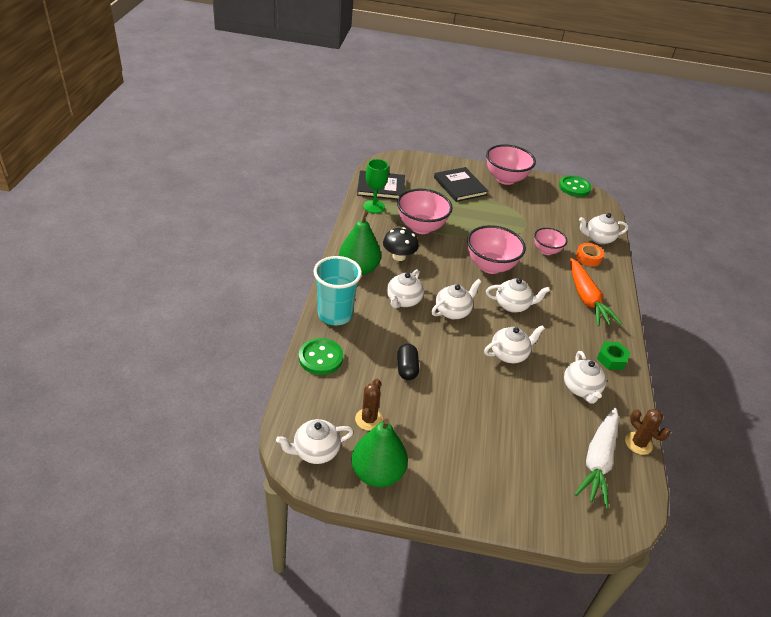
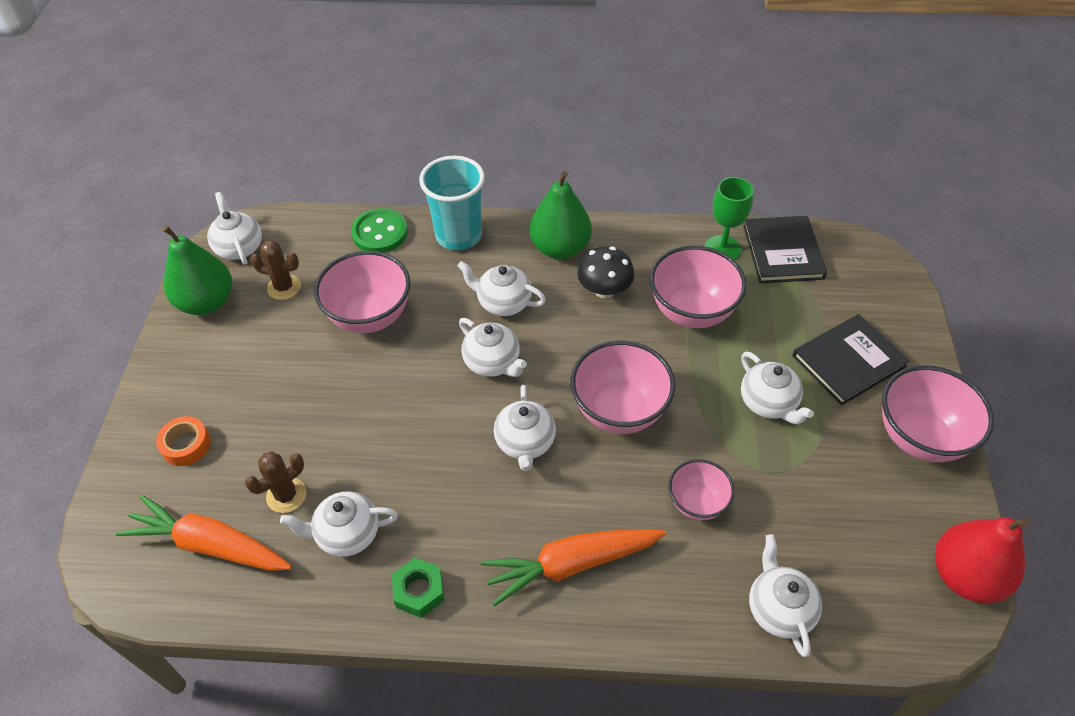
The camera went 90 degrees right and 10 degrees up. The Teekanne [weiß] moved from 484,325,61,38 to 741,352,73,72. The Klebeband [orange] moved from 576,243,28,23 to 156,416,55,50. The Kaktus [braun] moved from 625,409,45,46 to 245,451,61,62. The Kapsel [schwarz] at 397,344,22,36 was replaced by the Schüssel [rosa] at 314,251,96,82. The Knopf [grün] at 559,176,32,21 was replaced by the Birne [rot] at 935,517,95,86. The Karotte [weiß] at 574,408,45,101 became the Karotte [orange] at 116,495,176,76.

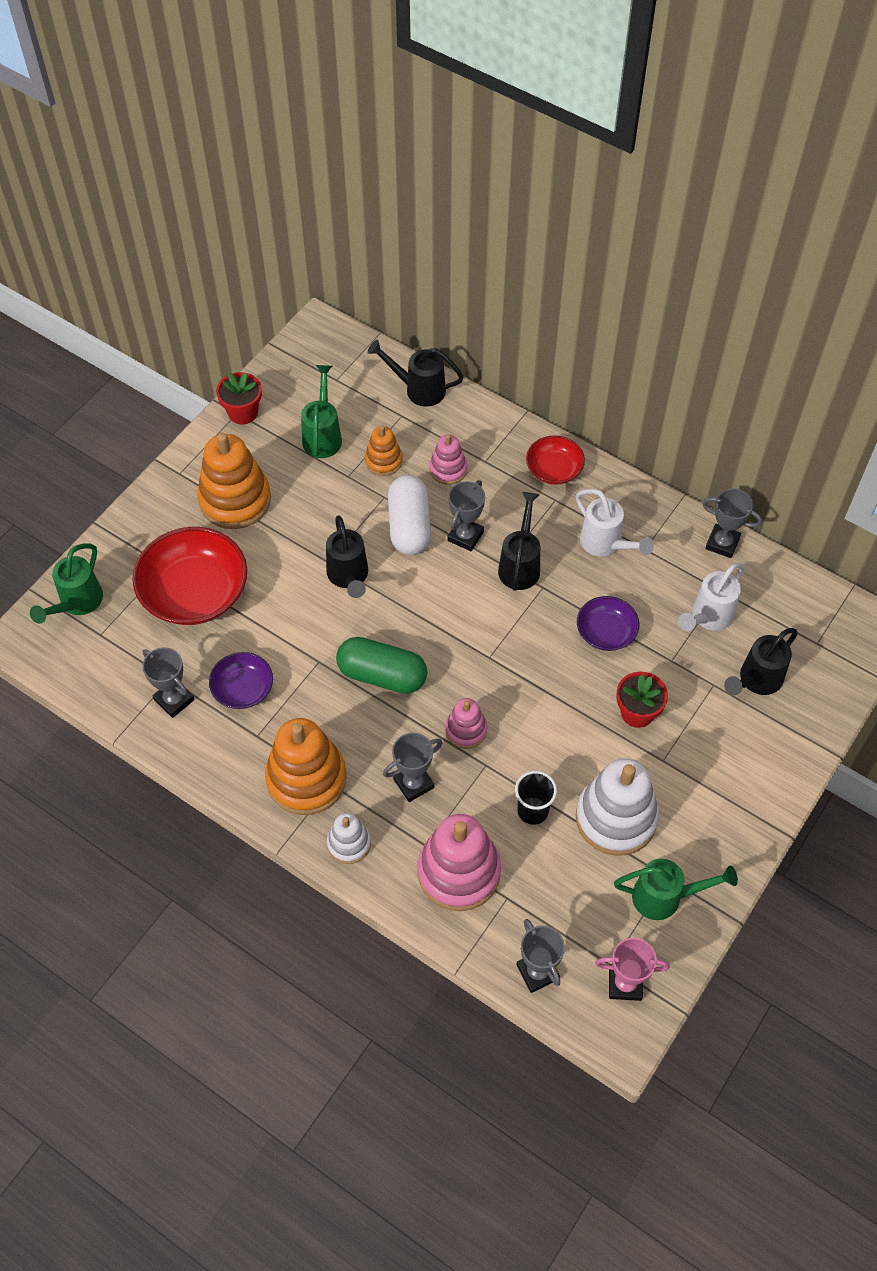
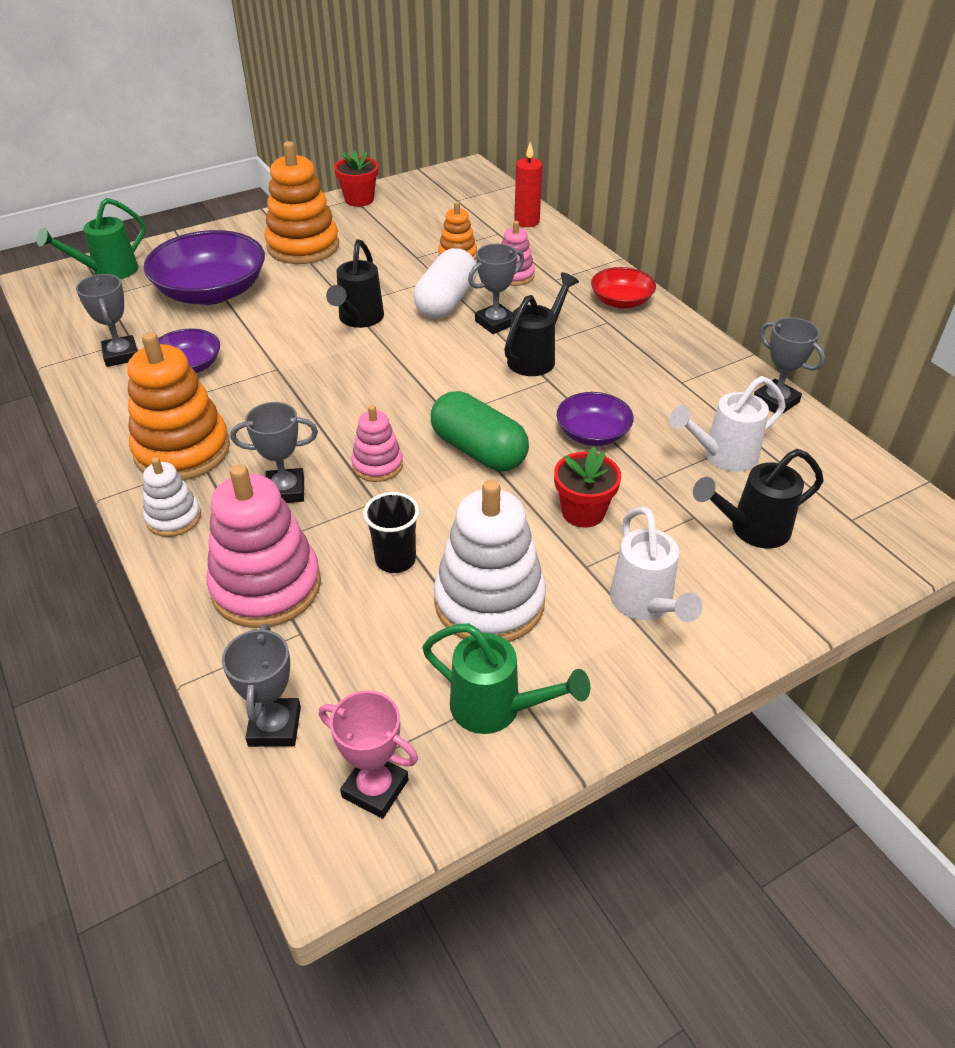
The camera went 25 degrees right and 15 degrees down. The Gießkanne [grün] at 301,365,41,93 disappeared. The Kapsel [grün] moved from 336,637,91,57 to 431,391,98,80. The Gießkanne [weiß] moved from 576,489,78,68 to 610,507,93,115. The Gießkanne [schwarz] at 367,340,96,67 was replaced by the Kerze [rot] at 514,142,29,85. The Schüssel [rot] at 133,527,114,98 became the Schüssel [lila] at 143,230,122,75.

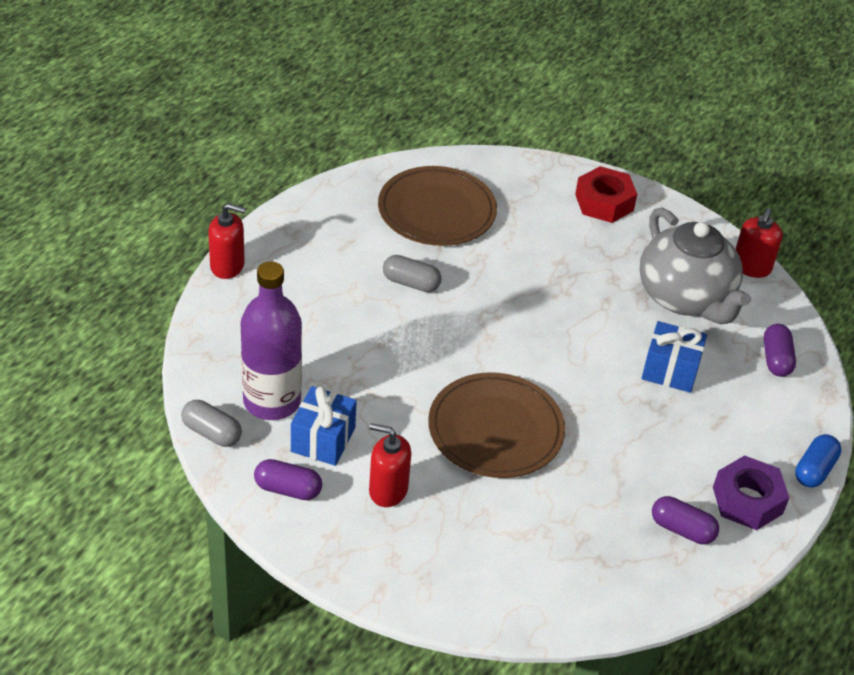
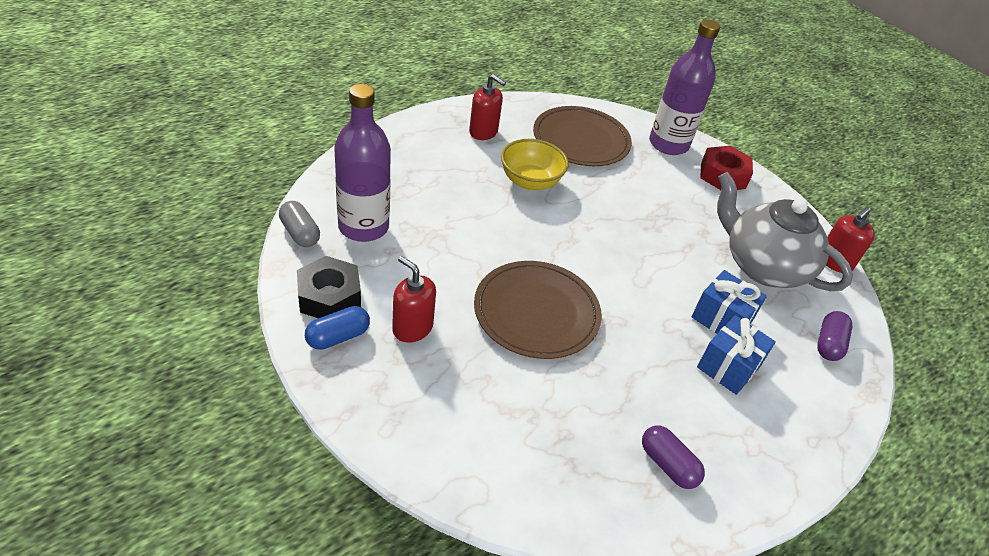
The camera went 20 degrees right and 0 degrees up. The Sechskantmutter [lila] at 713,455,76,75 disappeared. The Flasche [lila] at 649,20,71,135 appeared. The Seifenspender [rot] moved from 208,203,38,76 to 469,74,37,66. The Geschenk [blau] moved from 291,386,66,80 to 697,315,79,80. The Kapsel [blau] moved from 795,434,46,54 to 305,306,65,44. The Kapsel [lila] at 254,459,68,41 was replaced by the Sechskantmutter [schwarz] at 297,256,64,62. The Kapsel [grau] at 383,255,58,37 was replaced by the Schüssel [gelb] at 501,139,68,51. The Teekanne [grau] at 639,207,112,117 turned 135 degrees clockwise.

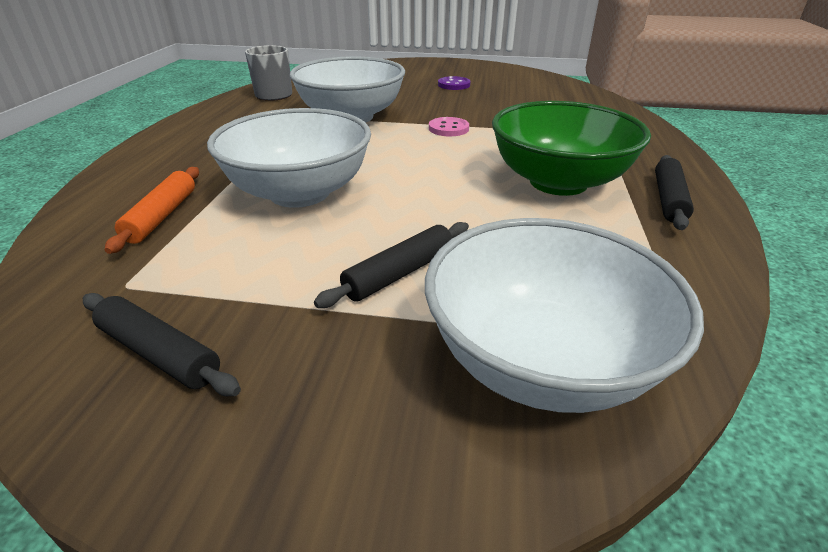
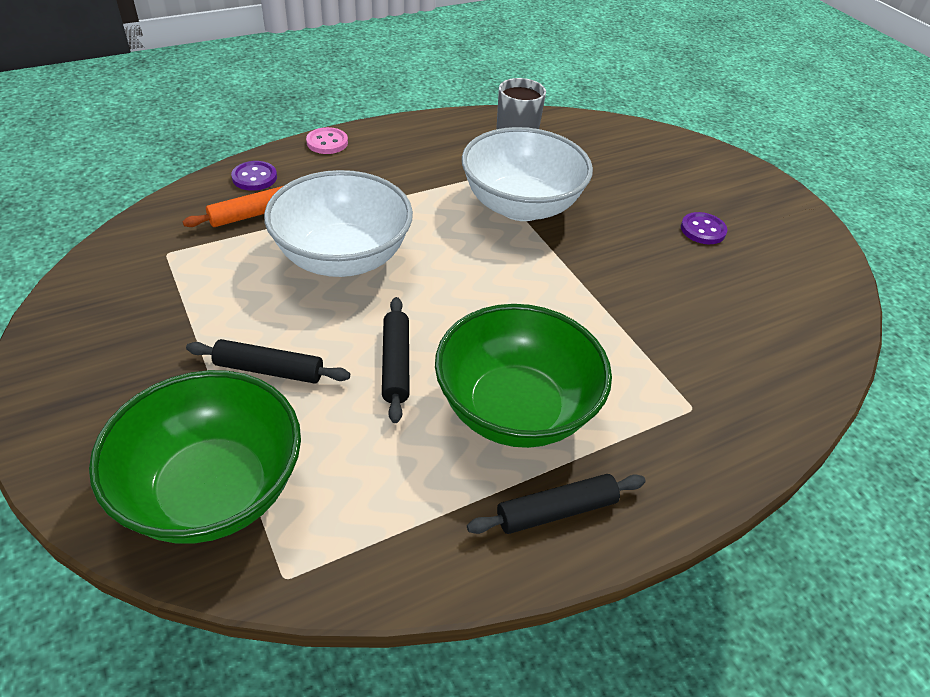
The camera went 50 degrees right and 10 degrees up. The Knopf [lila] at 231,161,46,30 appeared. The Nudelholz [schwarz] moved from 83,293,158,103 to 382,297,28,126. The Knopf [rosa] moved from 429,117,40,19 to 306,127,42,27. The Schüssel [weiß] at 425,218,279,195 became the Schüssel [grün] at 89,370,212,174.

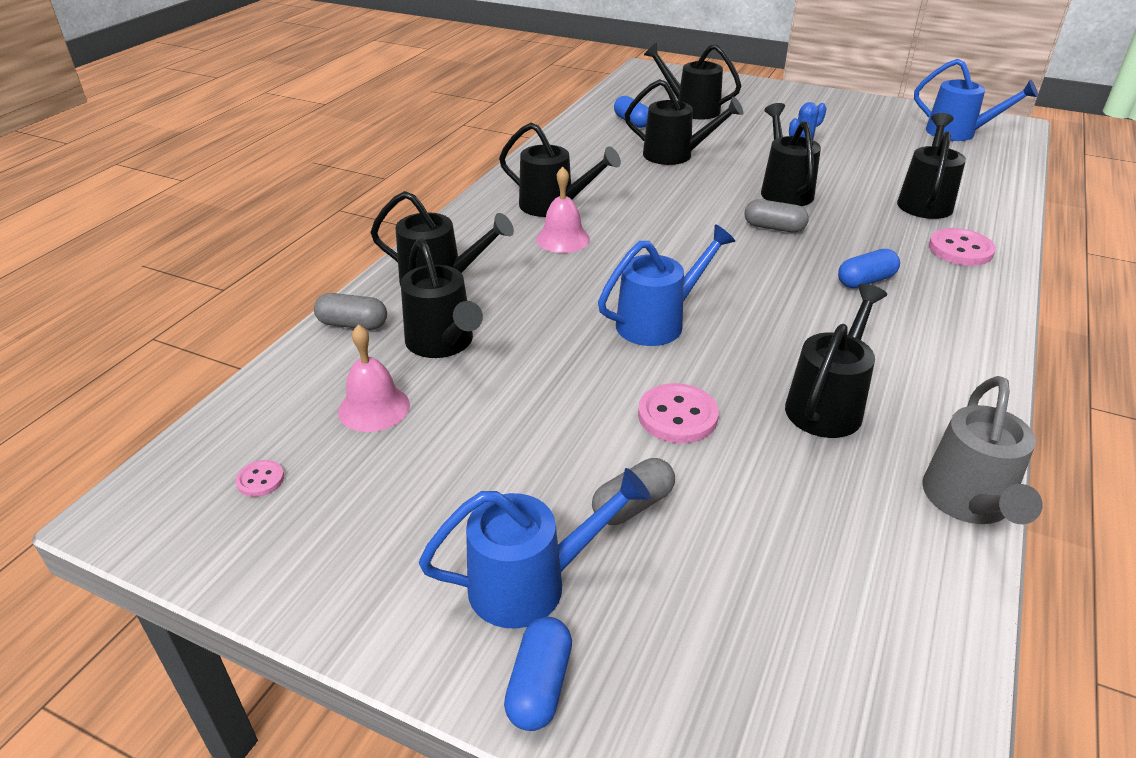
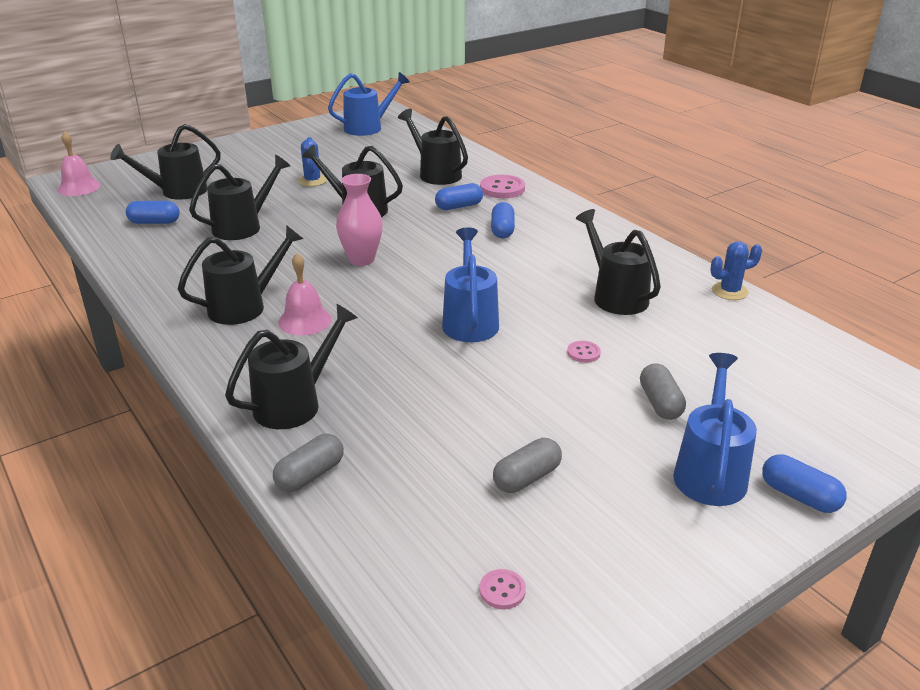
The camera went 60 degrees left and 5 degrees down. The Gießkanne [schwarz] at 401,238,82,120 disappeared. The Vase [rosa] at 336,174,47,92 appeared. The Kapsel [blau] at 435,183,48,27 appeared. The Glocke [rosa] moved from 338,325,72,107 to 58,131,43,65. The Kapsel [grau] moved from 744,199,65,34 to 493,438,69,55. The Gießkanne [grau] at 923,376,120,148 was replaced by the Kaktus [blau] at 710,241,52,59. The Knopf [rosa] at 638,383,81,60 changed to 0.53 times the size.

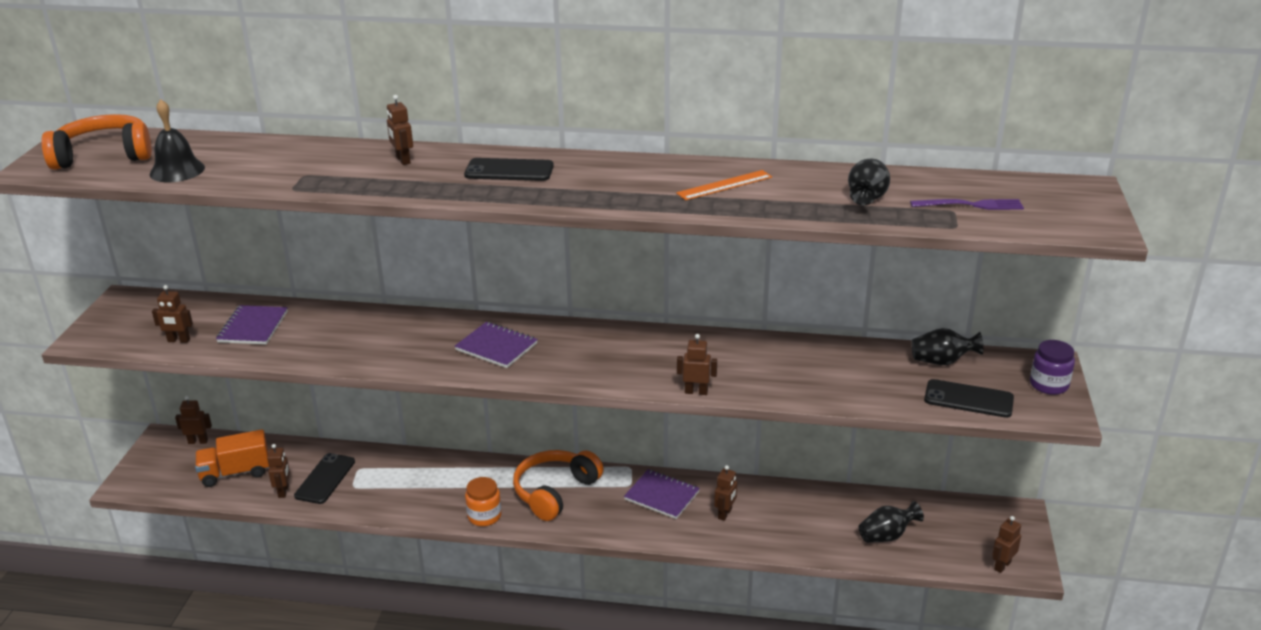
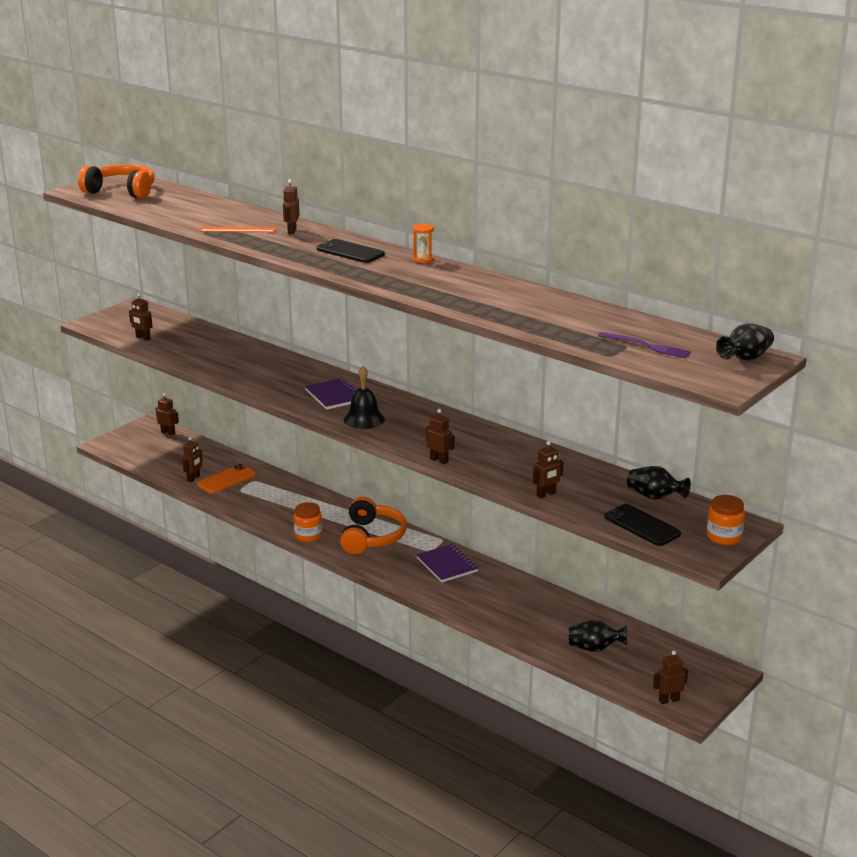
The camera went 30 degrees right and 5 degrees down. The Lastwagen [orange] at 195,429,74,58 disappeared. The Notizbuch [lila] at 216,305,72,40 disappeared. The Sanduhr [orange] at 413,224,21,39 appeared. The Glocke [schwarz] moved from 150,99,55,83 to 344,366,41,63. The Lineal [orange] moved from 676,170,96,30 to 200,227,76,5. The Roboter [braun] moved from 714,465,23,56 to 533,441,30,57. The Vase [schwarz] moved from 848,159,42,47 to 716,323,58,37. The Handy [schwarz] at 294,453,61,51 became the Handy [orange] at 197,464,59,30. The Einmachglas [lila] at 1030,340,45,55 became the Einmachglas [orange] at 707,495,38,50. The Kopfhörer [orange] at 513,450,90,71 turned 120 degrees clockwise.

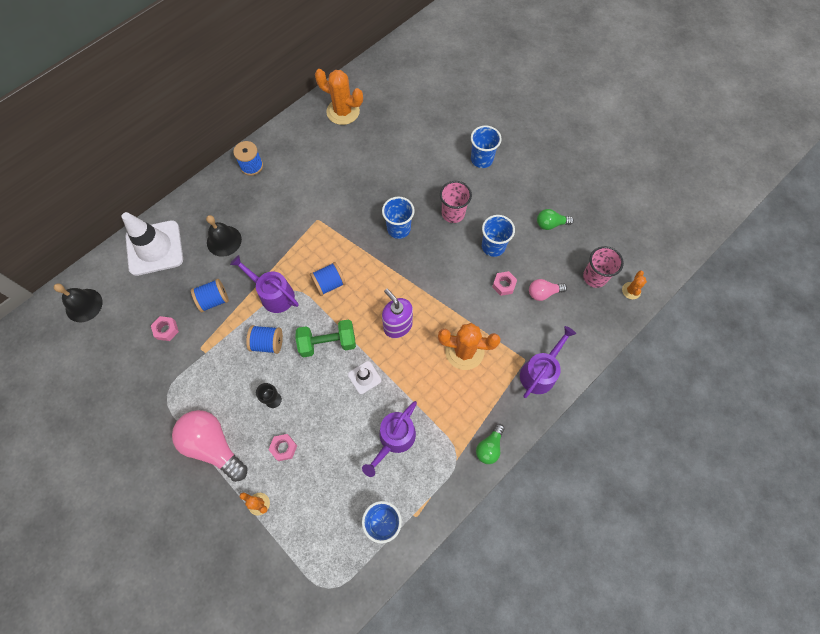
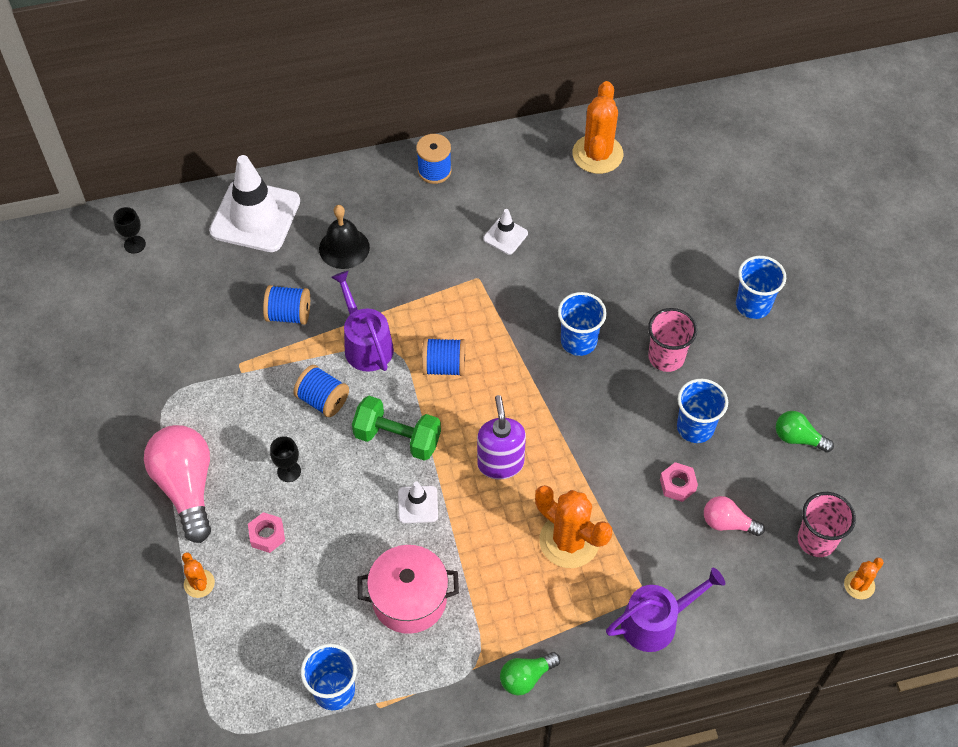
The camera went 30 degrees right and 10 degrees down. The Sechskantmutter [rosa] at 151,316,28,25 disappeared. The Leitkegel [weiß] at 483,209,45,46 appeared. The Glocke [schwarz] at 54,283,48,39 was replaced by the Kelch [schwarz] at 113,207,33,47. The Gießkanne [lila] at 362,401,55,76 was replaced by the Kochtopf [rosa] at 357,545,102,89. The Kaktus [orange] at 315,69,48,56 turned 45 degrees clockwise.

